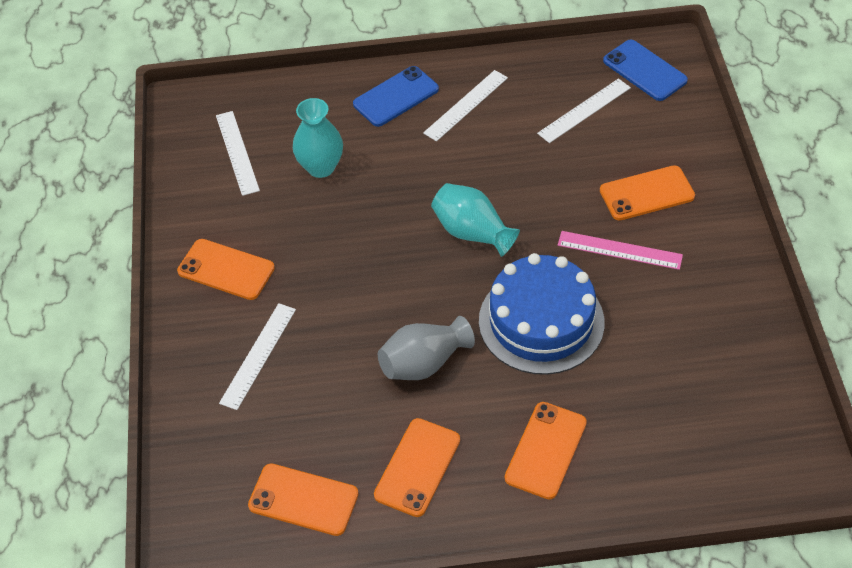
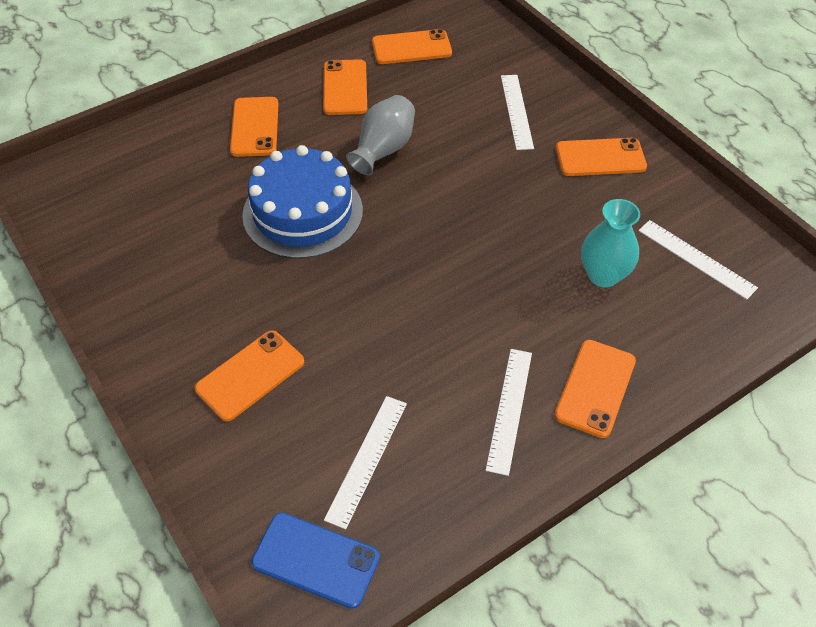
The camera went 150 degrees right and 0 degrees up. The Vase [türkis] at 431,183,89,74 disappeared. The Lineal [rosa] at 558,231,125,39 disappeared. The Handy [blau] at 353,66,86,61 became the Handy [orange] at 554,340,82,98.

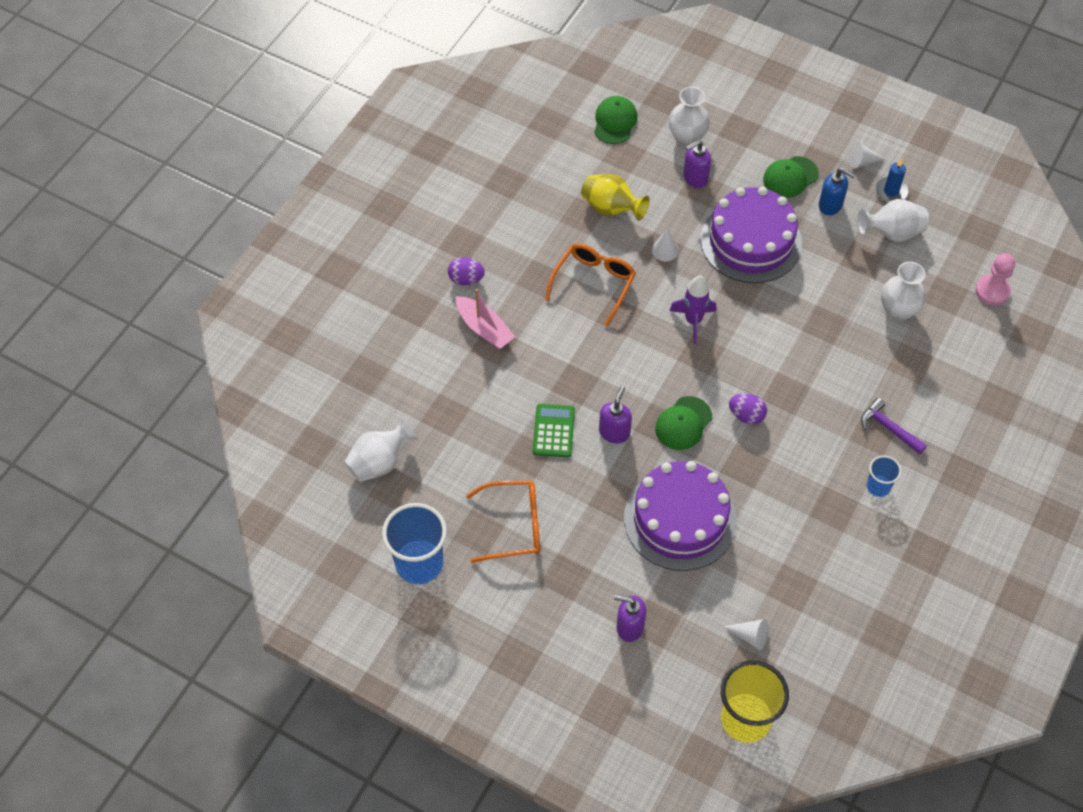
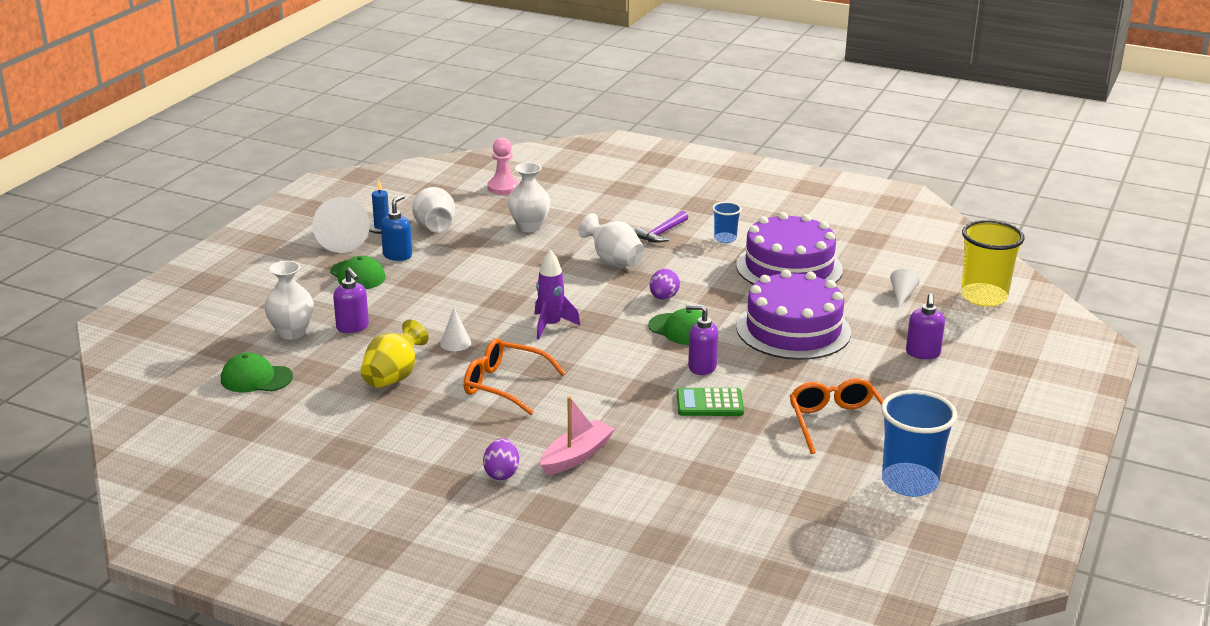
The camera went 95 degrees left and 30 degrees down. The Vase [weiß] moved from 344,417,73,65 to 579,213,65,53. The Kuchen [lila] moved from 701,187,101,96 to 736,212,107,72. The Kegel [weiß] at 848,142,37,26 changed to 2.02 times the size.

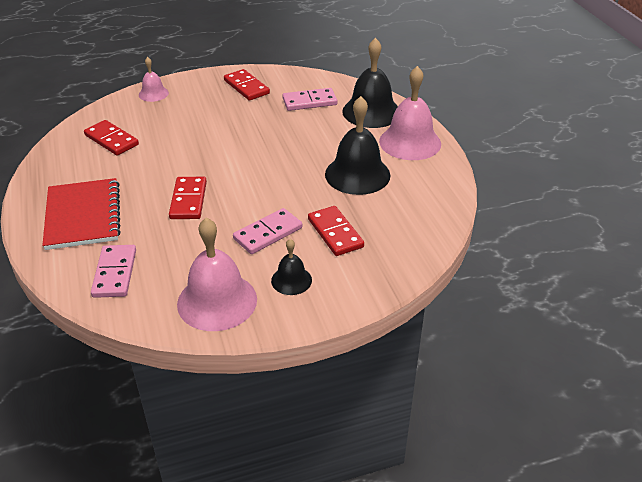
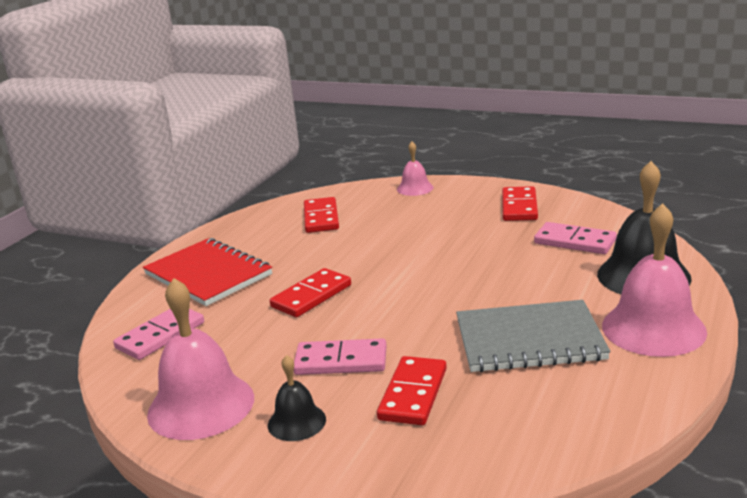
The camera went 45 degrees right and 15 degrees down. The Glocke [schwarz] at 325,96,65,99 was replaced by the Notizbuch [grau] at 456,300,154,72. The Notizbuch [rot] at 42,178,79,72 turned 75 degrees counterclockwise.

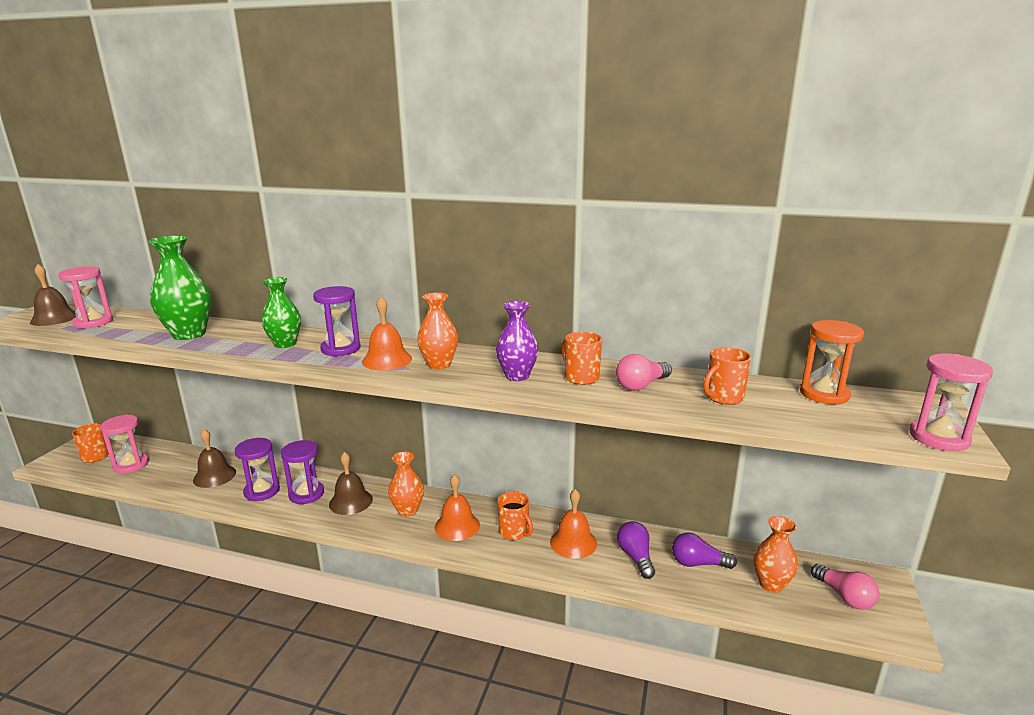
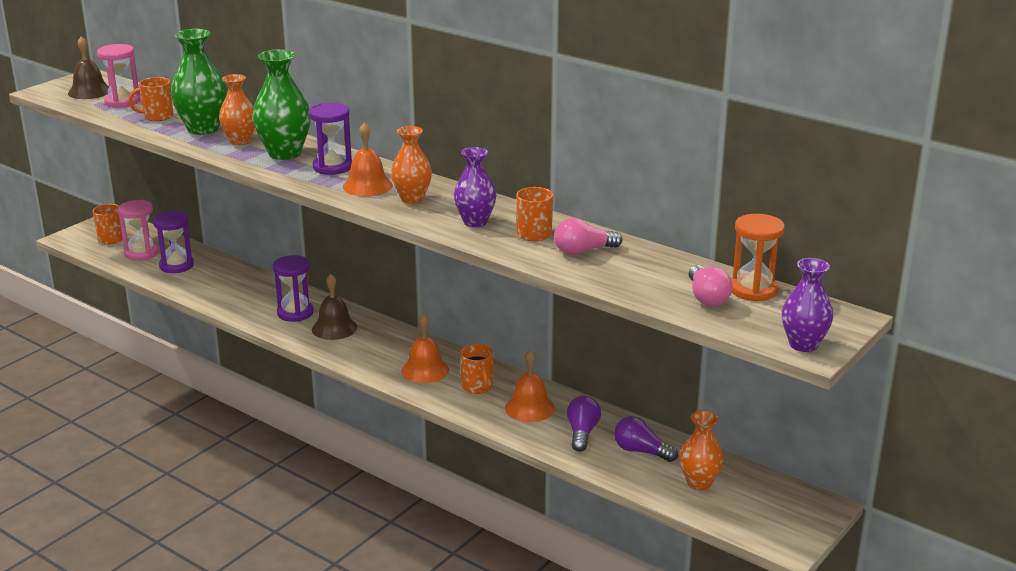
The camera went 20 degrees right and 5 degrees up. The Glocke [braun] at 193,429,43,59 disappeared. The Sanduhr [lila] moved from 235,438,45,63 to 153,211,41,62. The Vase [orange] moved from 388,452,36,65 to 219,74,36,71. The Tasse [orange] moved from 703,347,48,58 to 128,77,45,44. The Glühbirne [rosa] moved from 811,564,69,46 to 689,265,44,41. The Sanduhr [rosa] at 909,354,84,97 was replaced by the Vase [lila] at 782,258,51,94. The Vase [grün] at 261,277,40,71 changed to 1.52 times the size.

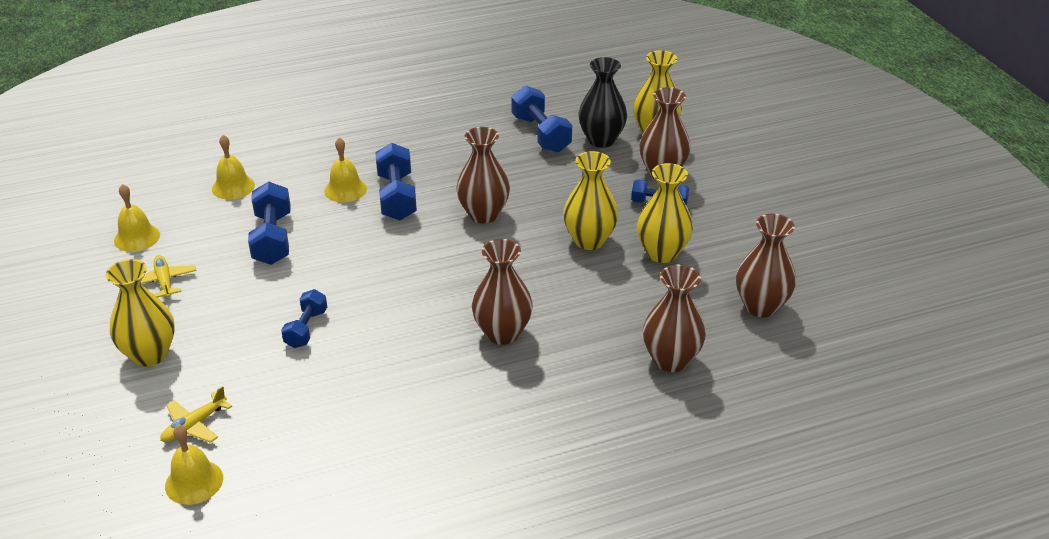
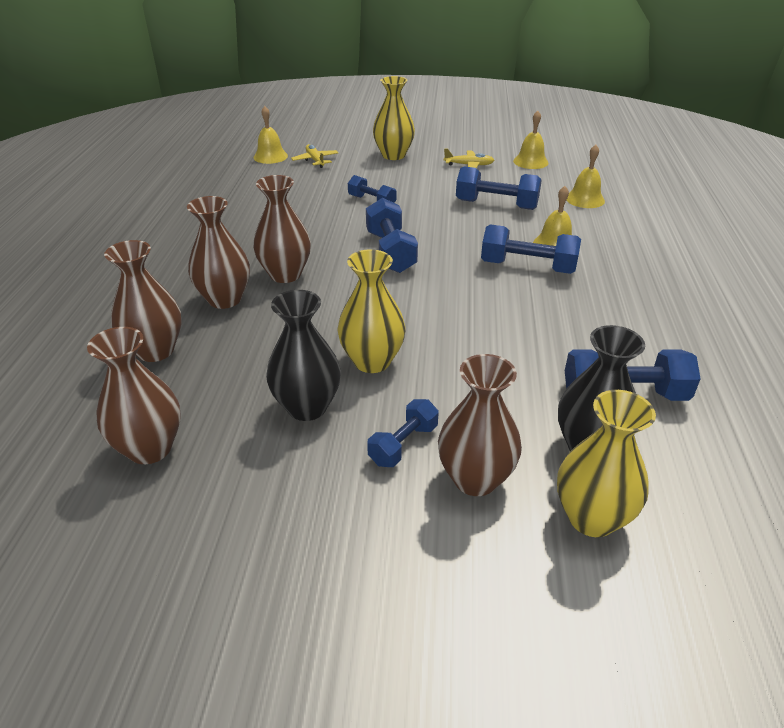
The camera went 115 degrees right and 0 degrees up. The Hantel [blau] at 366,198,52,75 appeared. The Vase [braun] moved from 456,127,54,96 to 187,196,63,113. The Vase [gelb] at 637,163,56,100 became the Vase [schwarz] at 266,290,75,131.

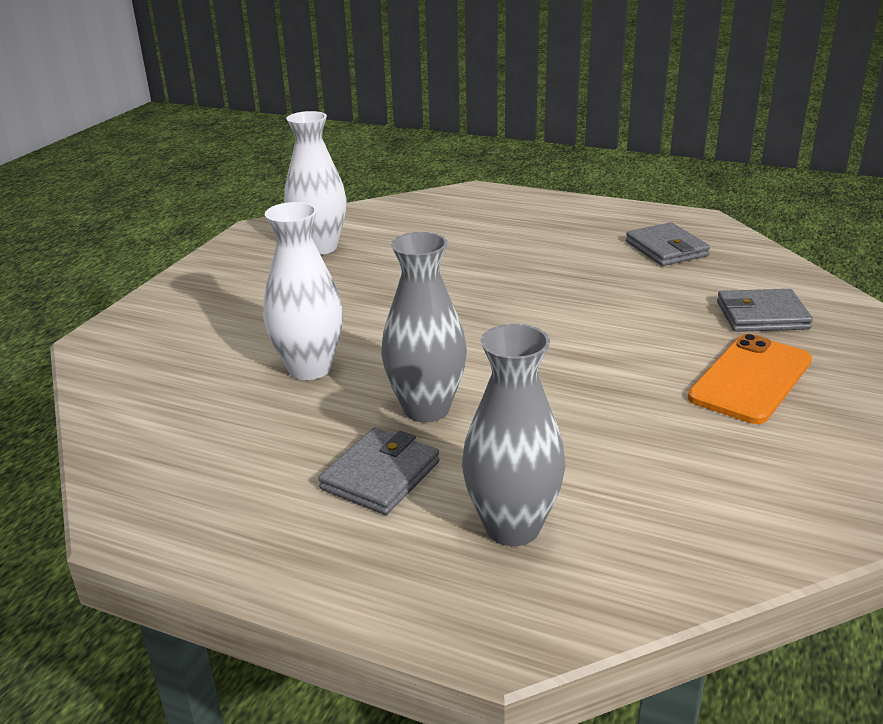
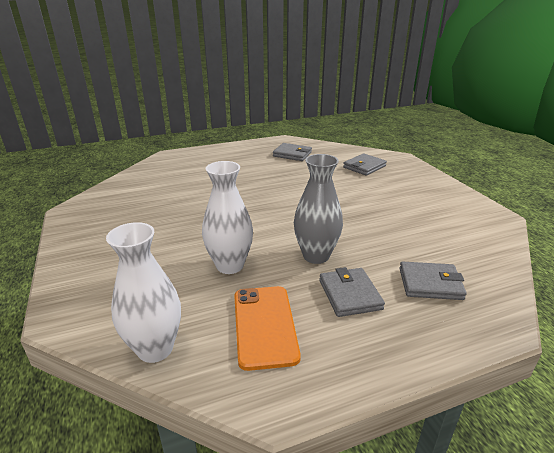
The camera went 45 degrees left and 0 degrees up. The Vase [weiß] moved from 284,111,63,144 to 106,222,75,141. The Handy [orange] moved from 688,334,124,90 to 234,286,67,85. The Vase [grau] at 462,324,104,222 was replaced by the Geldbörse [grau] at 399,262,68,38.

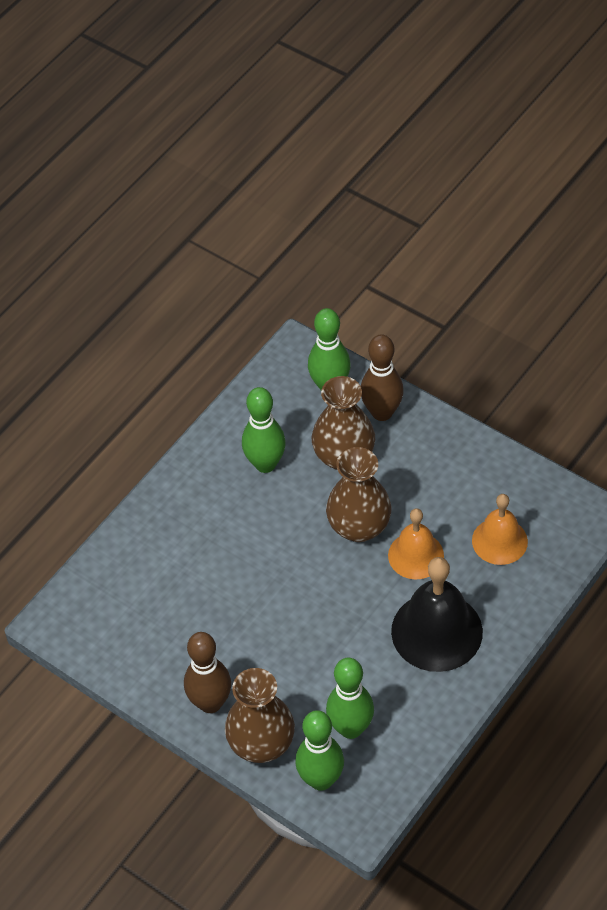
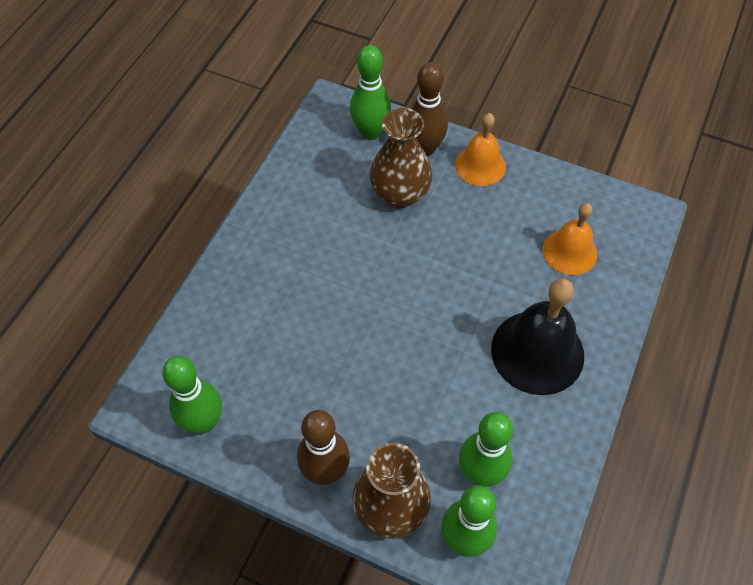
The camera went 15 degrees left and 5 degrees up. The Vase [braun] at 326,447,65,95 disappeared. The Bowlingkegel [grün] moved from 242,387,44,86 to 162,356,60,77. The Glocke [orange] moved from 388,508,56,71 to 455,113,51,73.

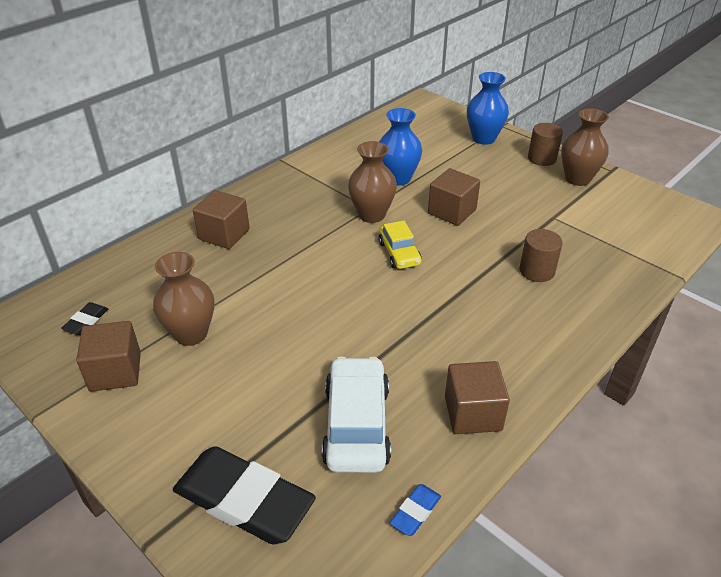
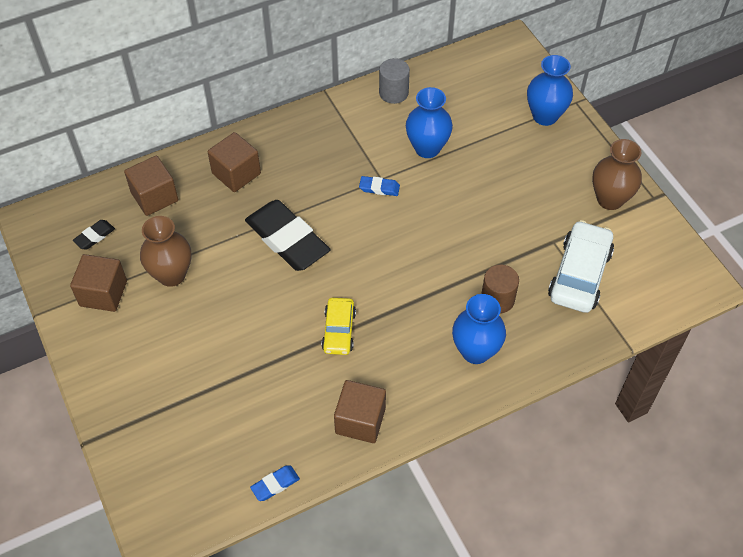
The camera went 20 degrees right and 15 degrees up. The Vollzylinder [braun] at 528,123,35,43 disappeared. The Vollzylinder [grau] at 379,58,31,46 appeared. The Vase [blau] at 452,294,54,70 appeared. The Radiergummi [schwarz] moved from 173,446,143,99 to 245,200,85,71. The Auto [weiß] moved from 321,357,70,116 to 548,220,66,93. The Auto [gelb] moved from 378,221,44,48 to 321,298,35,57. The Kubus [braun] moved from 428,168,52,58 to 124,156,54,60. The Vase [braun] at 348,141,49,82 was replaced by the Radiergummi [blau] at 359,176,41,20.

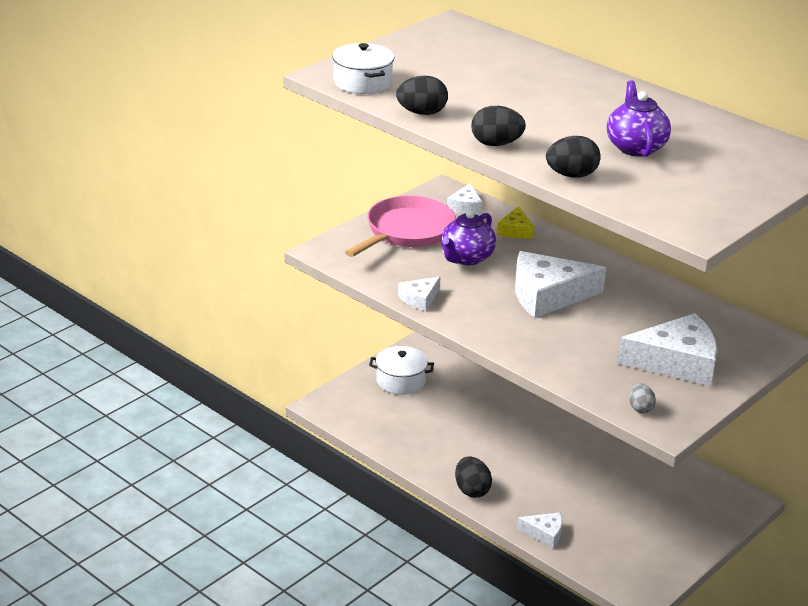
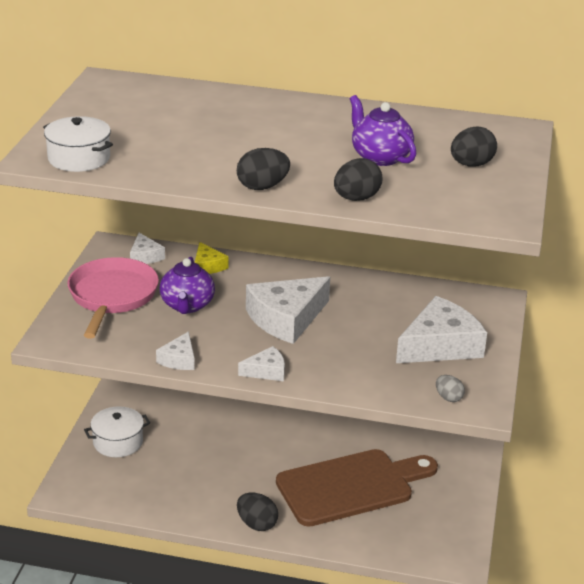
The camera went 30 degrees left and 0 degrees up. The Schneidebrett [braun] at 276,449,162,78 appeared. The Ei [schwarz] moved from 396,76,52,39 to 451,126,46,41. The Käse [weiß] moved from 517,512,45,36 to 238,346,47,35.

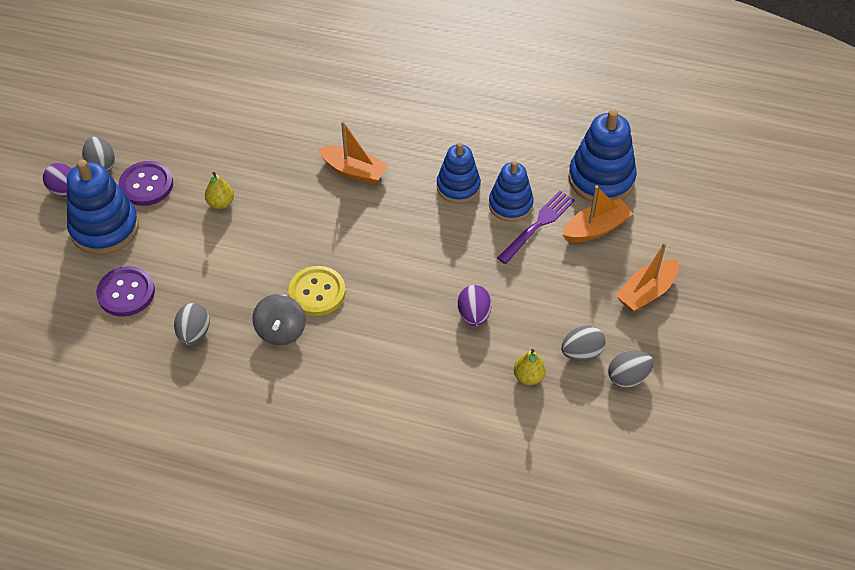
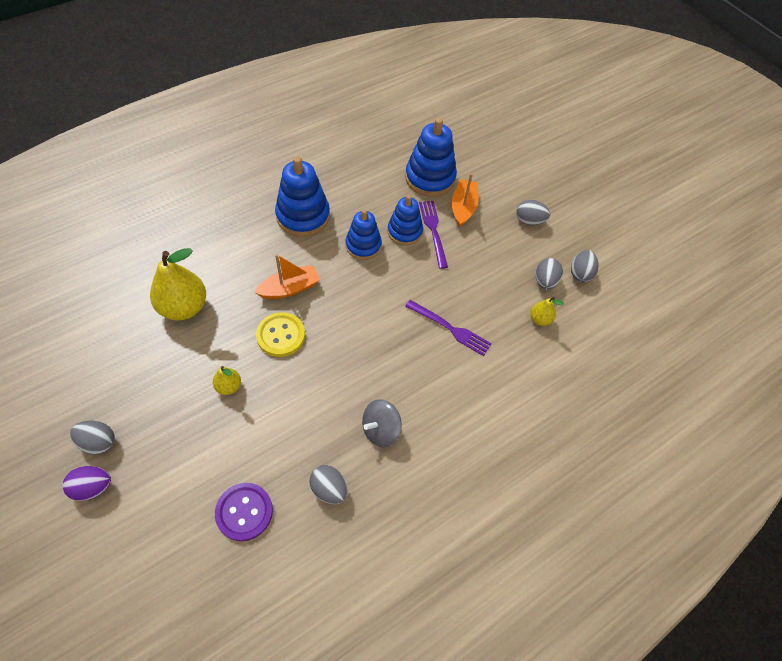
The camera went 55 degrees left and 5 degrees up. The Knopf [lila] at 119,161,54,45 disappeared. The Ei [lila] at 458,285,34,41 disappeared. The Birne [gelb] at 150,248,56,72 appeared. The Gabel [lila] at 405,300,87,56 appeared. The Stapelspielzeug [blau] moved from 67,160,72,95 to 275,157,55,80. The Knopf [gelb] moved from 289,266,57,50 to 256,312,49,45. The Boot [orange] at 616,242,63,70 was replaced by the Ei [grau] at 516,200,34,25. The Kreisel [grau] at 252,294,54,51 turned 105 degrees clockwise.

